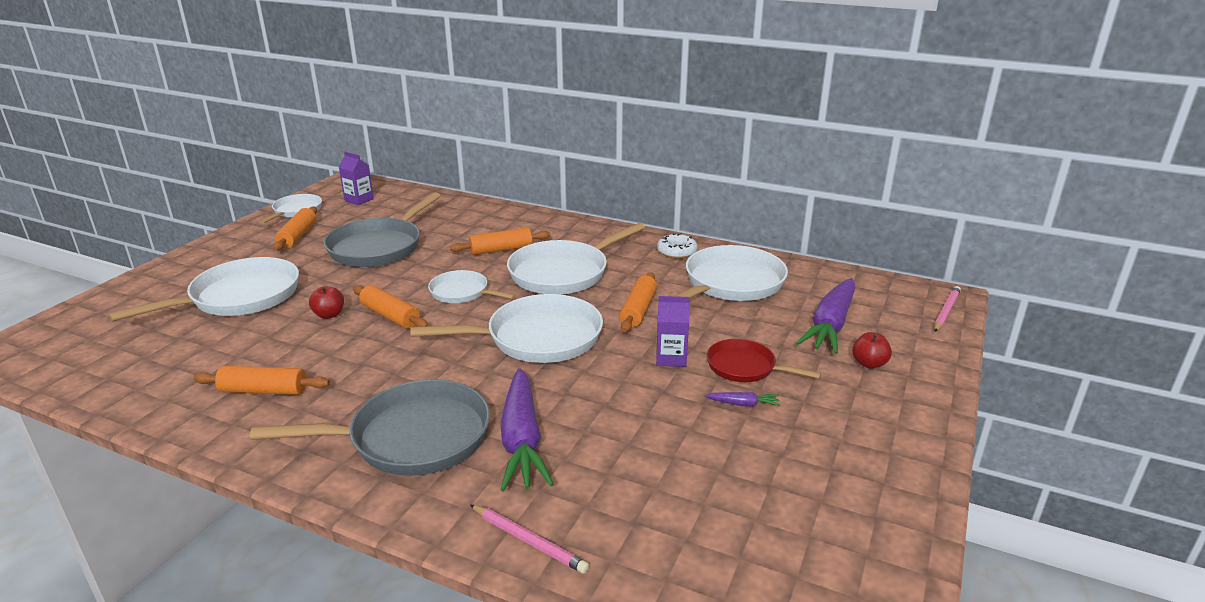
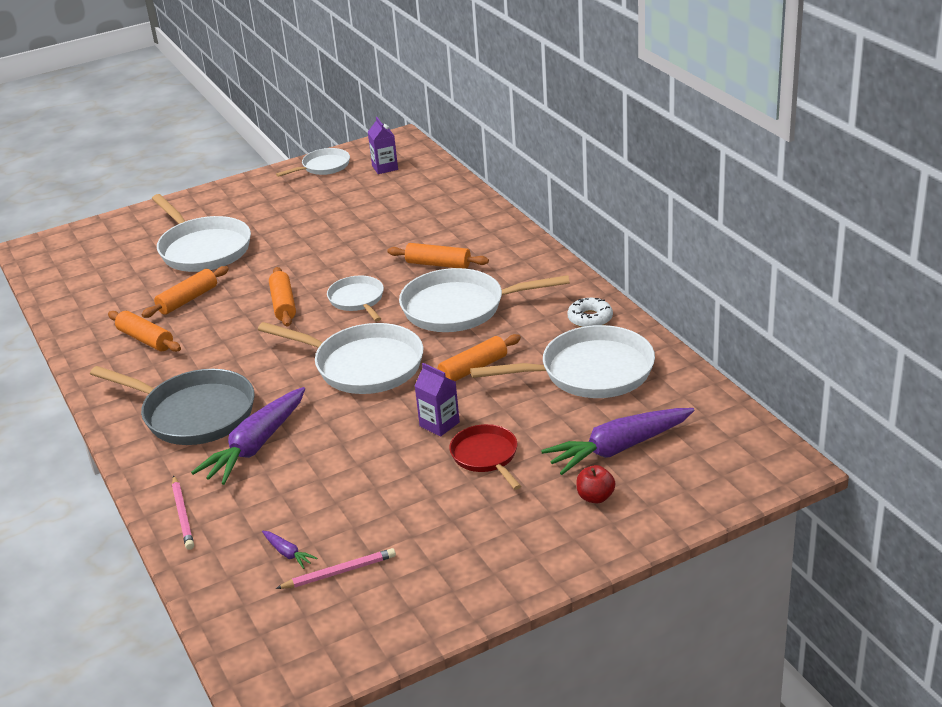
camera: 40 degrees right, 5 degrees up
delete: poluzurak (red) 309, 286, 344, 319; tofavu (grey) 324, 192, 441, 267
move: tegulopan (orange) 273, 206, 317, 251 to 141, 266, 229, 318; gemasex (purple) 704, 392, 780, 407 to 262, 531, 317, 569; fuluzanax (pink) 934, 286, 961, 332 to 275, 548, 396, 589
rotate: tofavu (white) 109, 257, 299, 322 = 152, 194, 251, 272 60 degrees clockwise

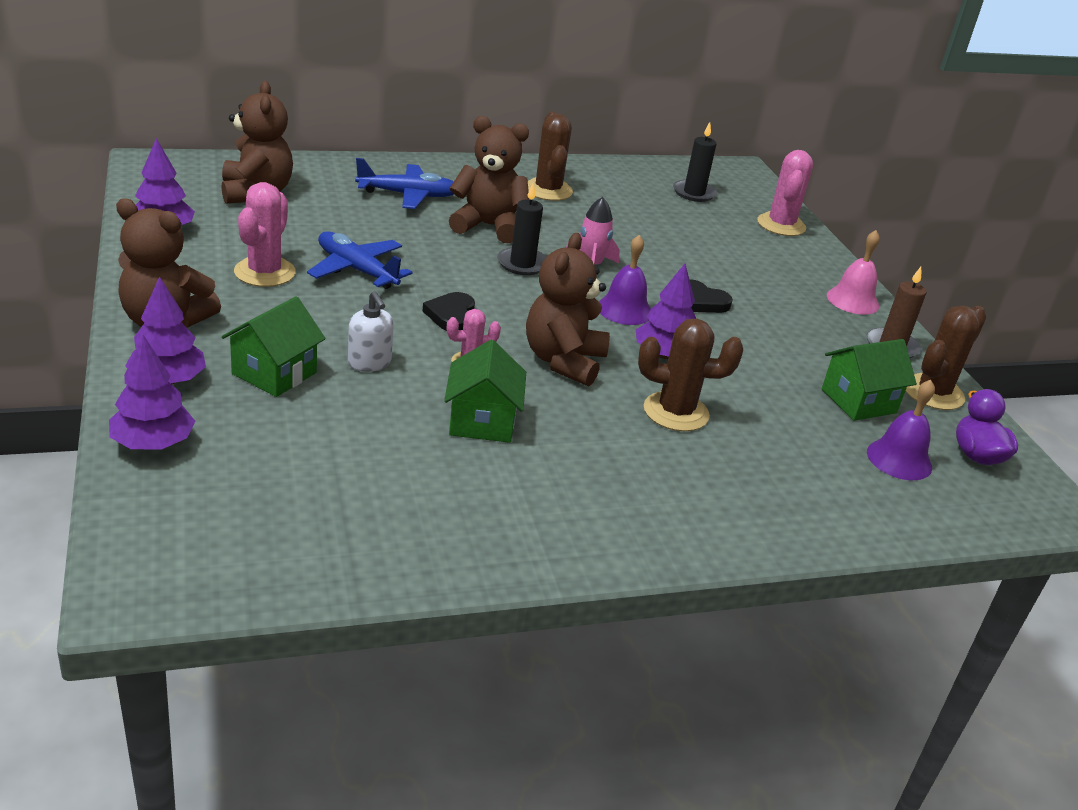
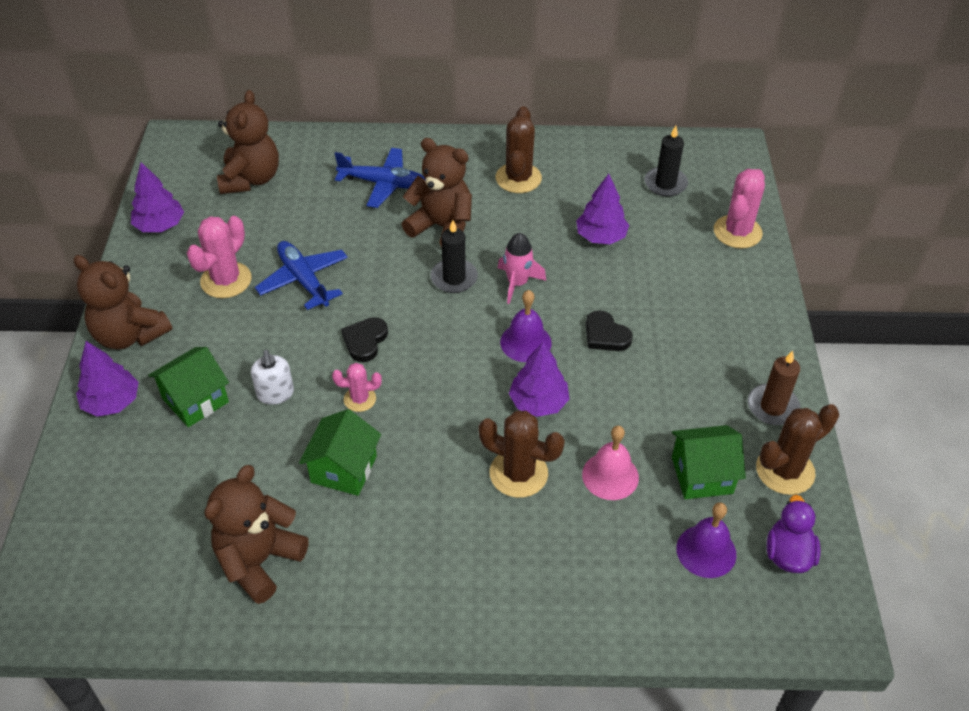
camera: 20 degrees right, 15 degrees up
move: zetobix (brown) 526, 233, 610, 387 to 205, 465, 309, 604; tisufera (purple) 109, 335, 195, 450 to 576, 174, 629, 244; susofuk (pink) 827, 230, 880, 315 to 582, 426, 639, 500

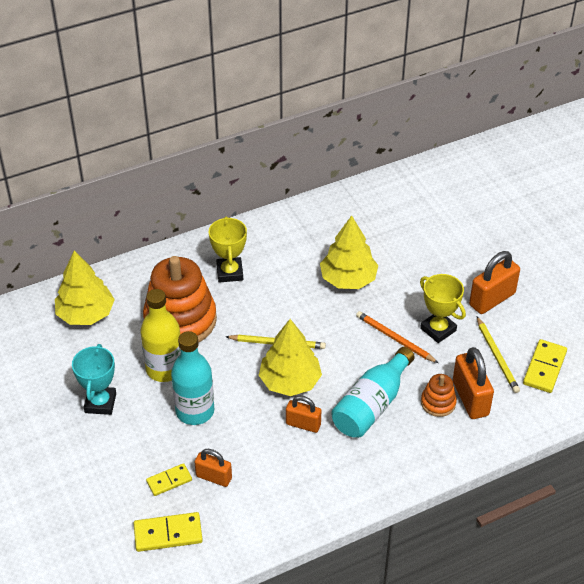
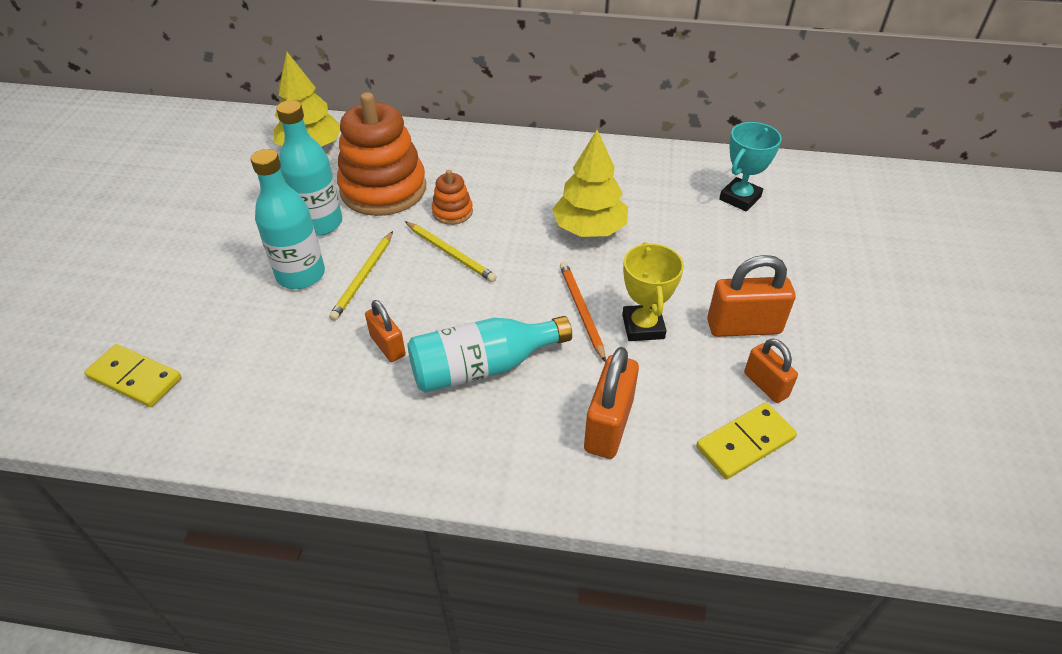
camera: 35 degrees right, 0 degrees up
delete: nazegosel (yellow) 146, 463, 192, 496; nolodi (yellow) 209, 217, 247, 283; tisufera (yellow) 259, 319, 322, 396
move: fuluzanax (yellow) 477, 317, 520, 393 to 329, 231, 393, 321; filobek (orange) 421, 374, 457, 417 to 432, 170, 473, 225; nolodi (turquoise) 72, 344, 116, 415 to 719, 122, 782, 212; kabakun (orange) 195, 449, 232, 487 to 744, 338, 798, 403
recolor: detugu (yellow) 140, 289, 181, 382 to detugu (turquoise) 276, 100, 342, 236

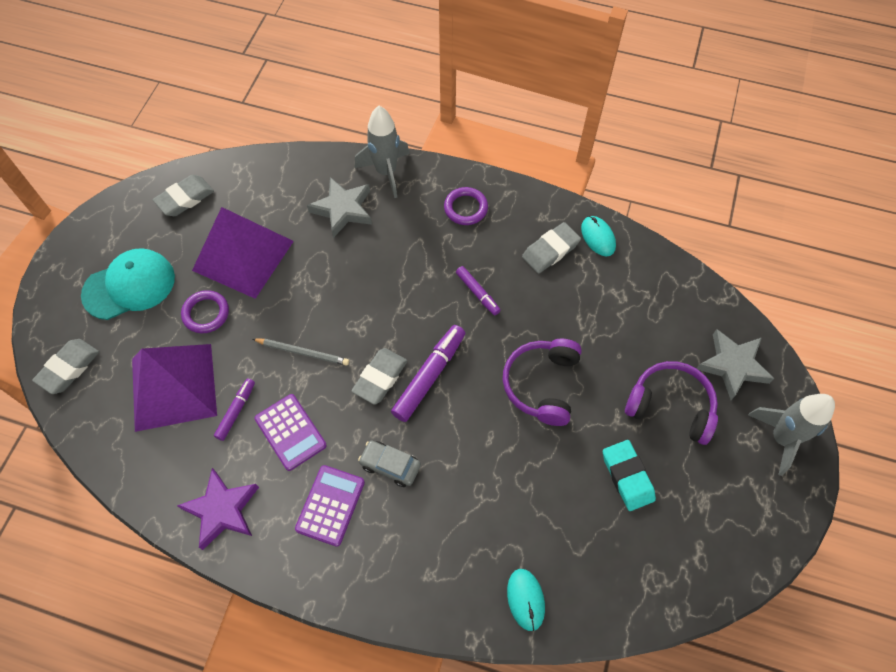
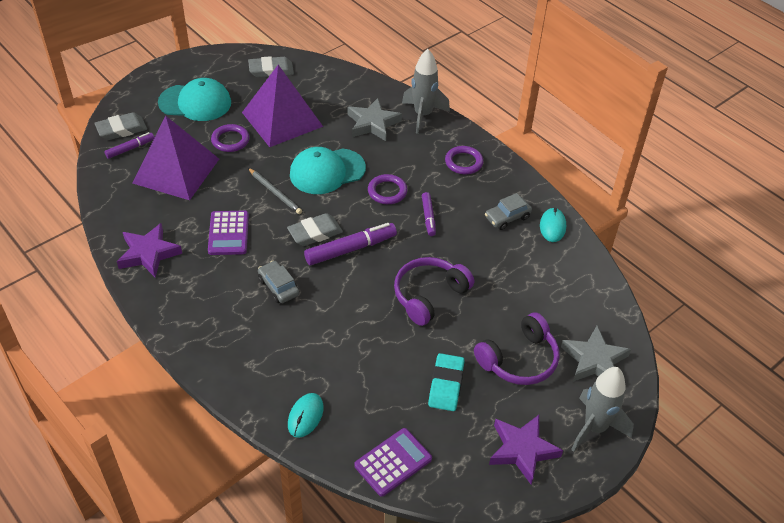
camera: 30 degrees right, 15 degrees down
insert: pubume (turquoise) 290, 147, 366, 194; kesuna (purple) 368, 174, 407, 204; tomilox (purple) 489, 415, 563, 485
move: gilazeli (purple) 214, 378, 255, 441 to 104, 132, 155, 159; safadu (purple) 295, 465, 365, 547 to 354, 428, 432, 497
replace: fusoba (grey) 522, 222, 581, 273 to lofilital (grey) 485, 193, 532, 230
rotate: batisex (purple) 625, 361, 718, 445 = 474, 312, 560, 385 90 degrees clockwise

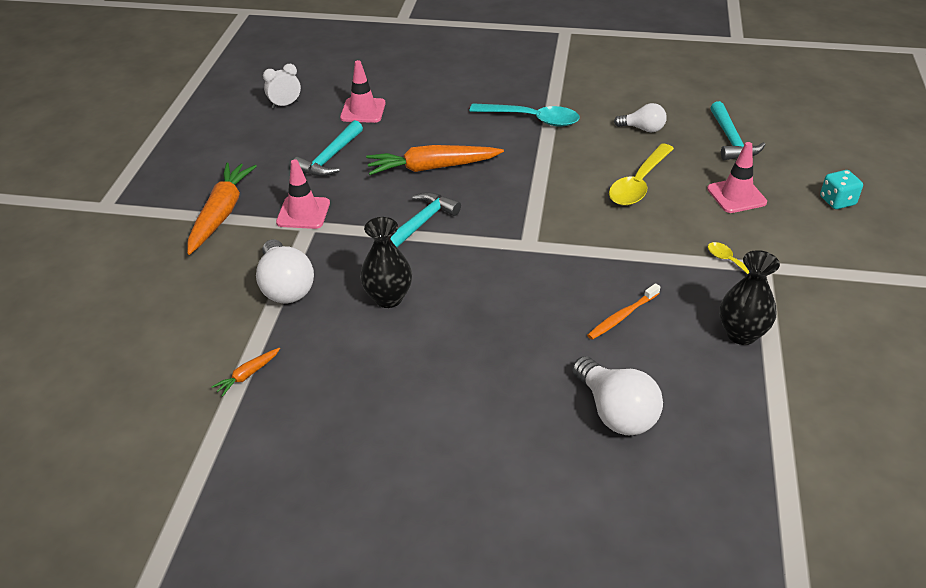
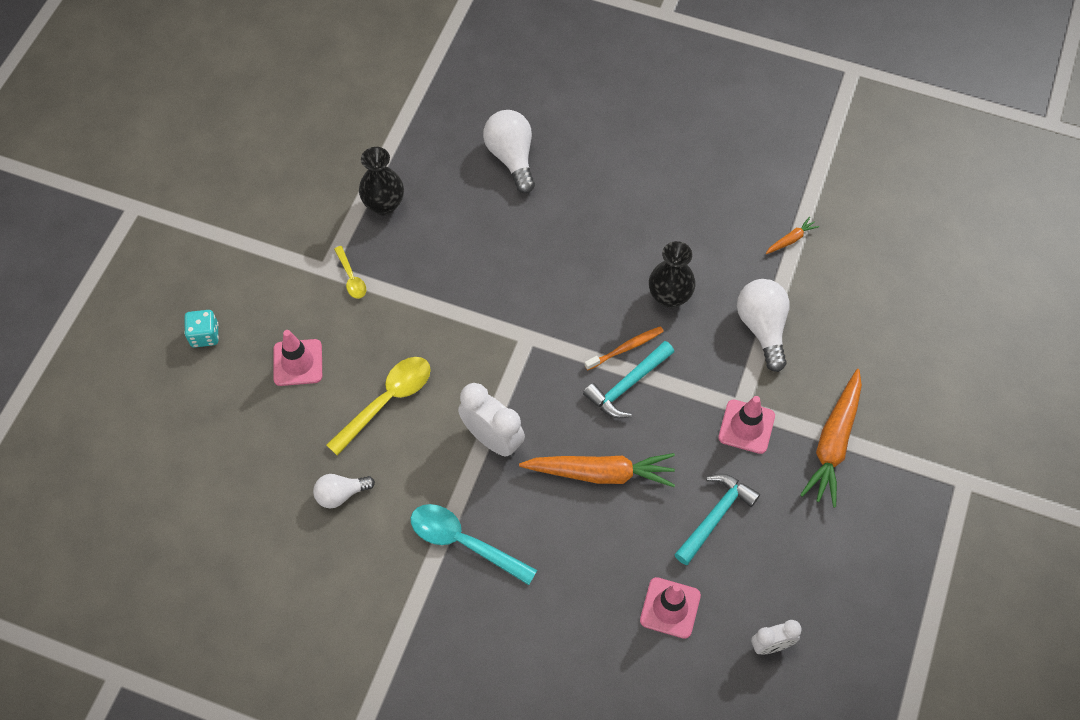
camera: 170 degrees left, 20 degrees up
delete: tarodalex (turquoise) 710, 101, 765, 160
insert: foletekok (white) 458, 383, 525, 457
move: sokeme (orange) 587, 283, 660, 340 to 585, 326, 664, 370
rotate: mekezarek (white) 614, 103, 667, 132 = 313, 474, 375, 508 45 degrees counterclockwise

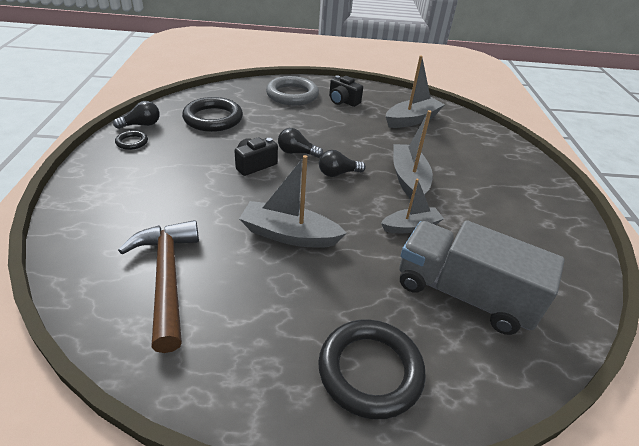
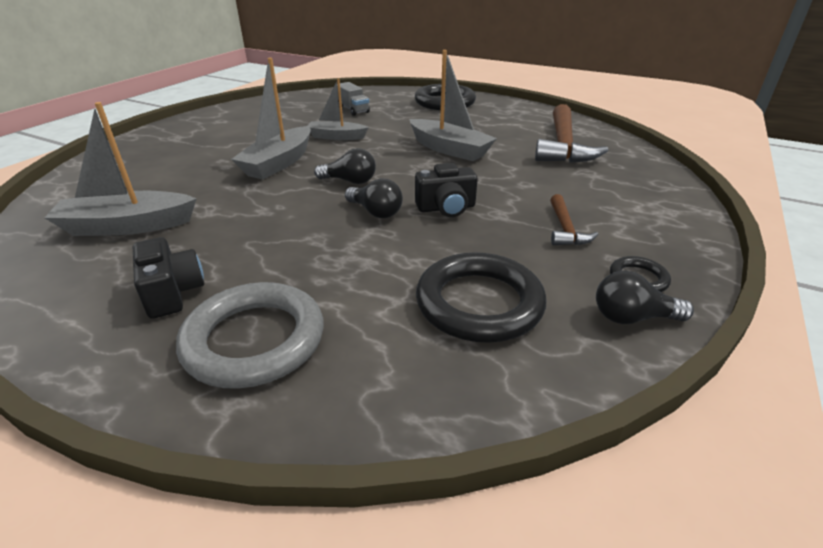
camera: 150 degrees left, 5 degrees down
insert: tarodalex (brown) 550, 194, 599, 245
resize: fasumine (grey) 399, 220, 565, 335 = 337, 82, 370, 116 x0.44

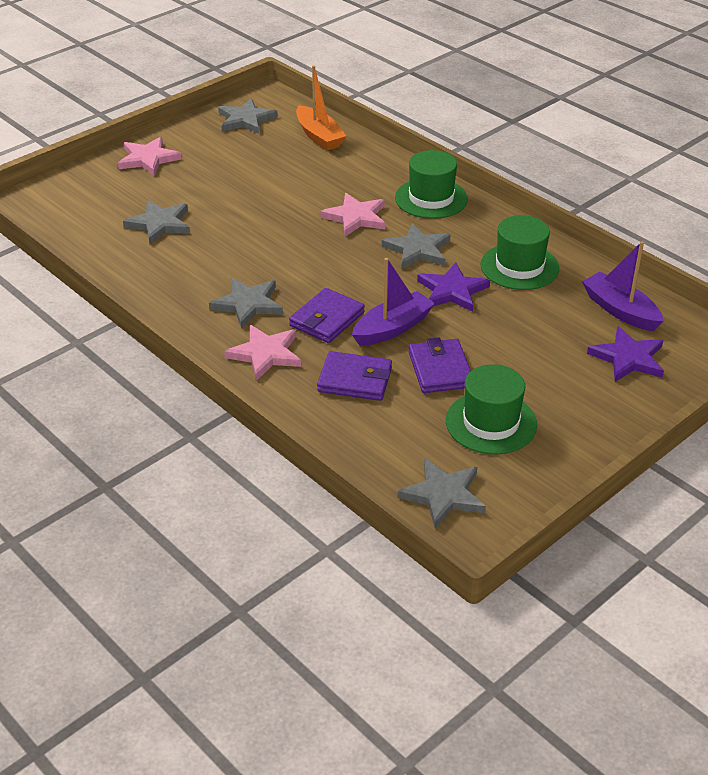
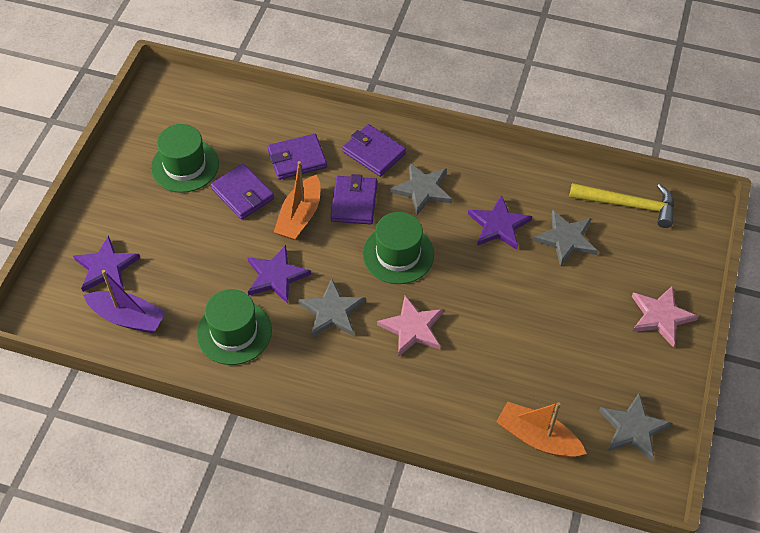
camera: 150 degrees right, 15 degrees up
delete: tomilox (grey) 397, 458, 486, 528
insert: tomilox (purple) 468, 195, 532, 250; tarodalex (yellow) 569, 183, 674, 228
move: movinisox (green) 395, 150, 468, 219 to 363, 212, 434, 284
replace: tomilox (pink) 224, 325, 301, 381 to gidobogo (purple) 342, 124, 406, 177
recolor: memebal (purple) 352, 258, 435, 346 to memebal (orange) 274, 161, 320, 240

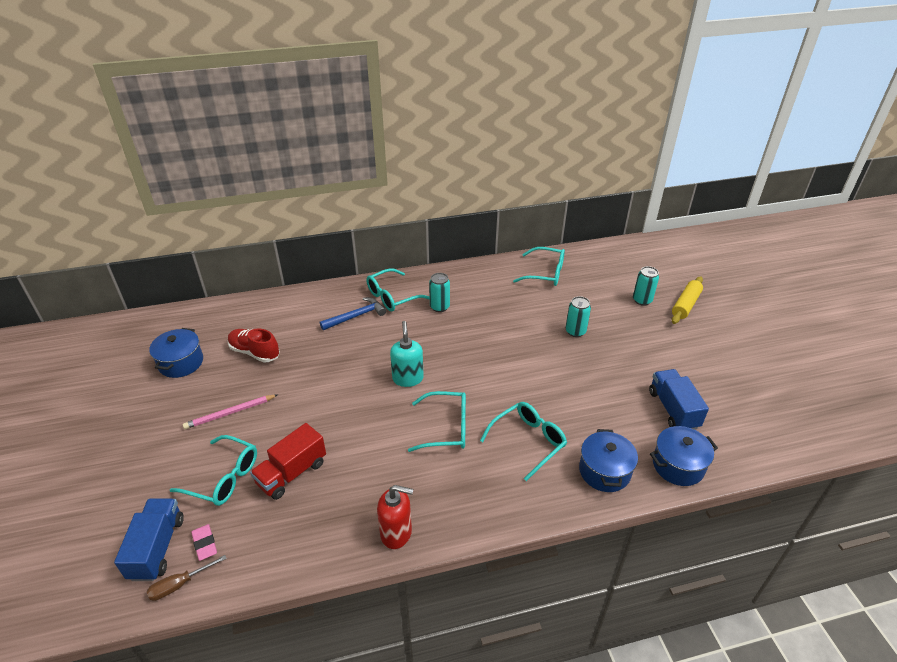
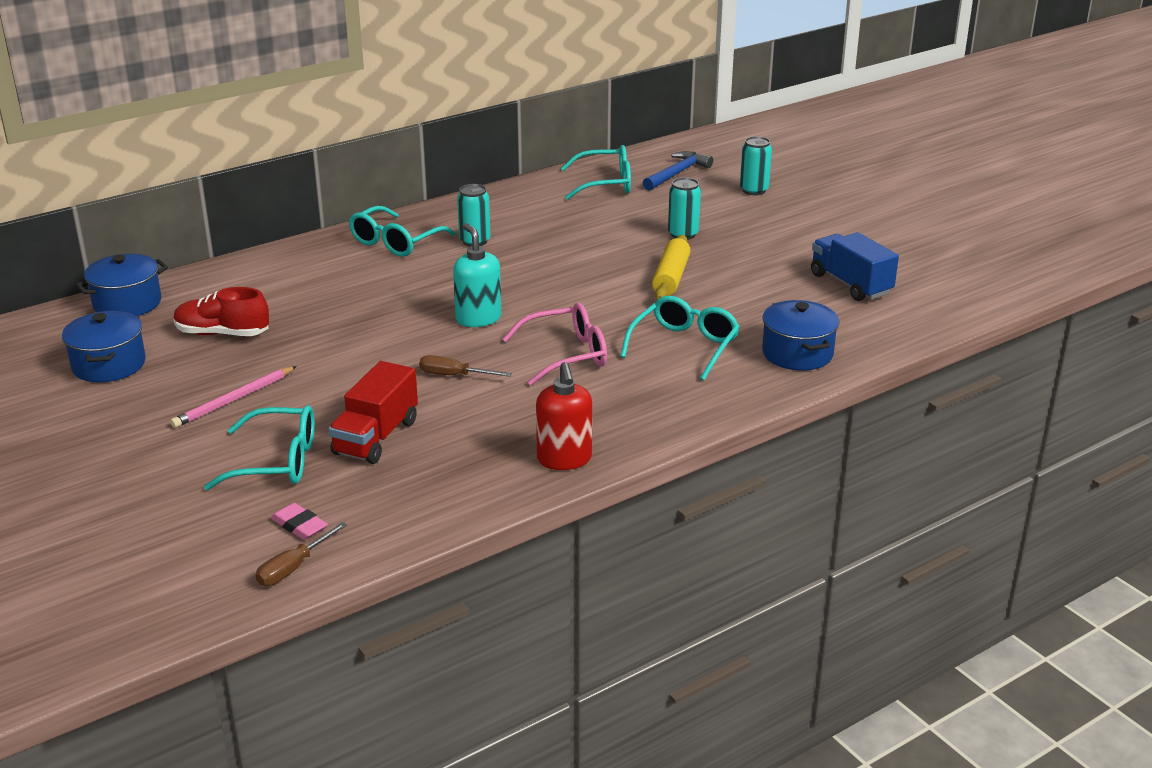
camera: 20 degrees left, 10 degrees down
delete: fasumine (blue) 114, 498, 184, 581
insert: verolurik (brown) 419, 355, 512, 377
move: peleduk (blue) 650, 426, 718, 486 to 76, 254, 168, 316; tarodalex (blue) 320, 297, 386, 330 to 643, 151, 713, 191; tegulopan (yellow) 672, 276, 703, 324 to 652, 235, 691, 300
recolor: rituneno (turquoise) 408, 391, 466, 452 to rituneno (pink) 503, 303, 607, 385
rotate: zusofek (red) 377, 485, 413, 549 = 536, 362, 592, 470 90 degrees clockwise

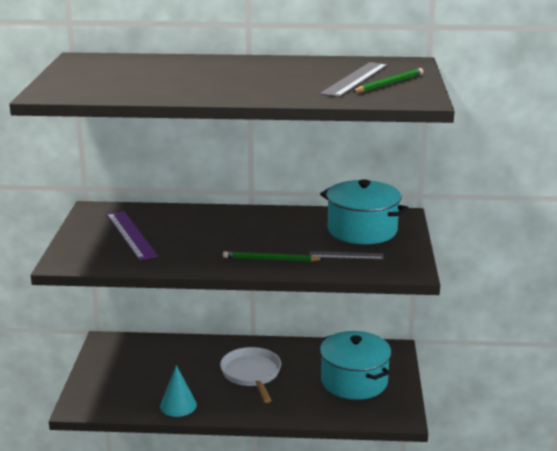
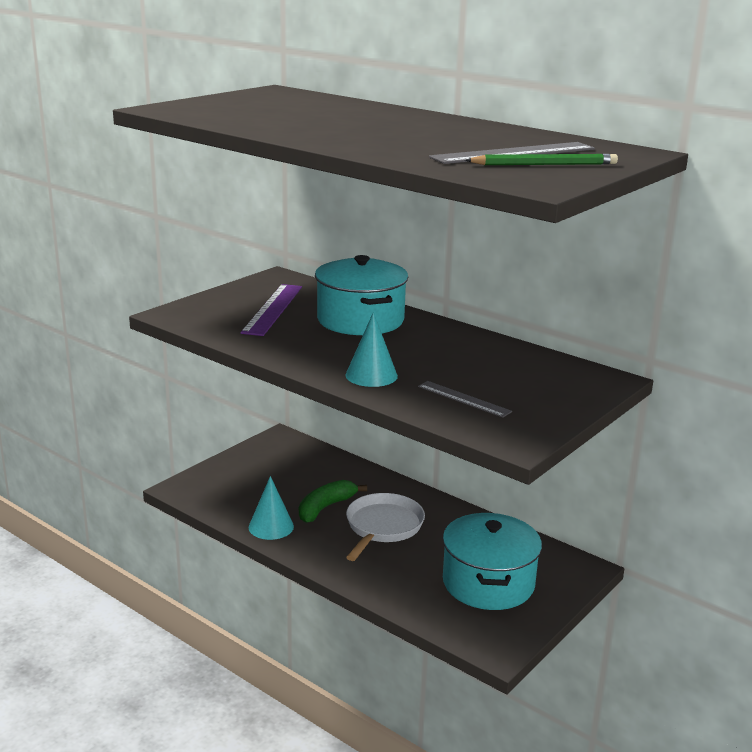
camera: 35 degrees right, 0 degrees up
insert: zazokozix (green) 299, 480, 367, 523
move: peleduk (turquoise) 320, 179, 409, 244 to 315, 255, 408, 335
replace: fuluzanax (green) 223, 251, 323, 262 to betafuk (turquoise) 345, 312, 398, 387

